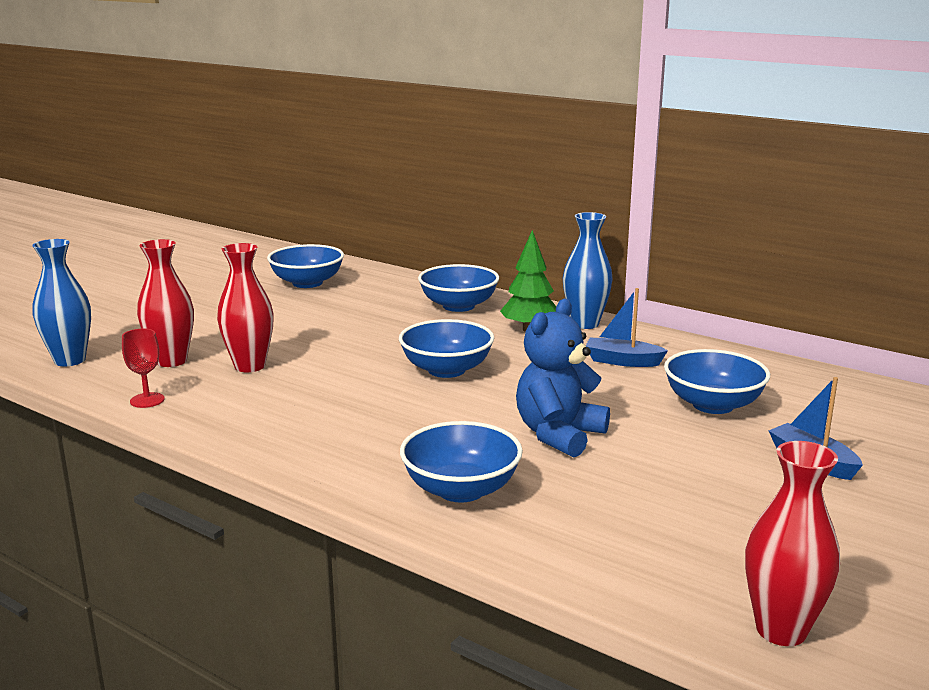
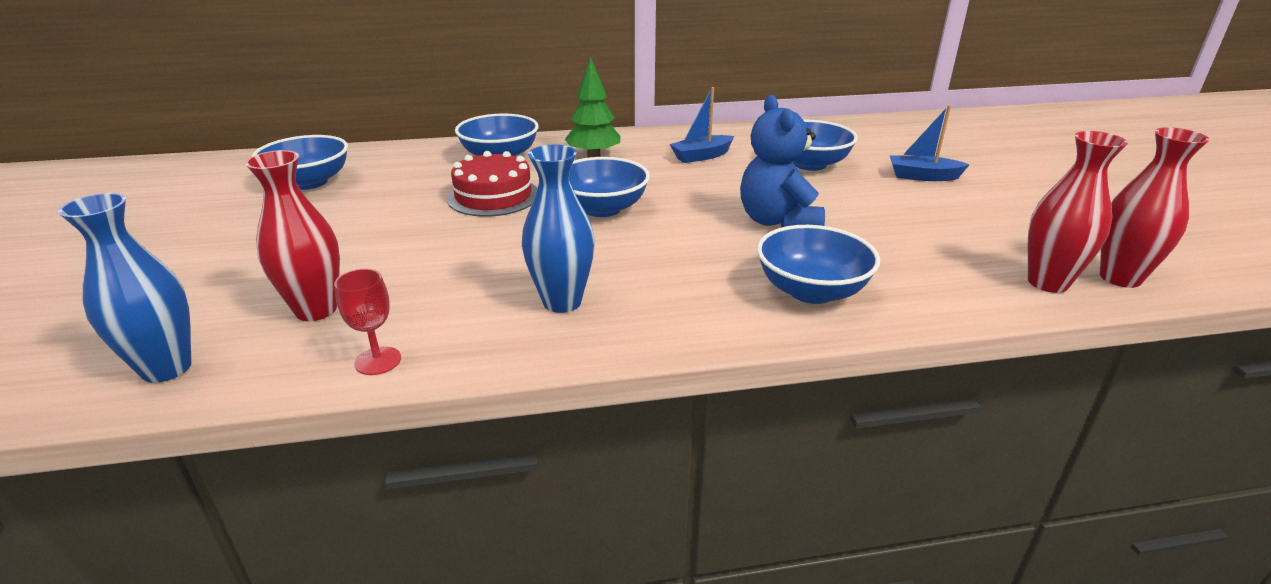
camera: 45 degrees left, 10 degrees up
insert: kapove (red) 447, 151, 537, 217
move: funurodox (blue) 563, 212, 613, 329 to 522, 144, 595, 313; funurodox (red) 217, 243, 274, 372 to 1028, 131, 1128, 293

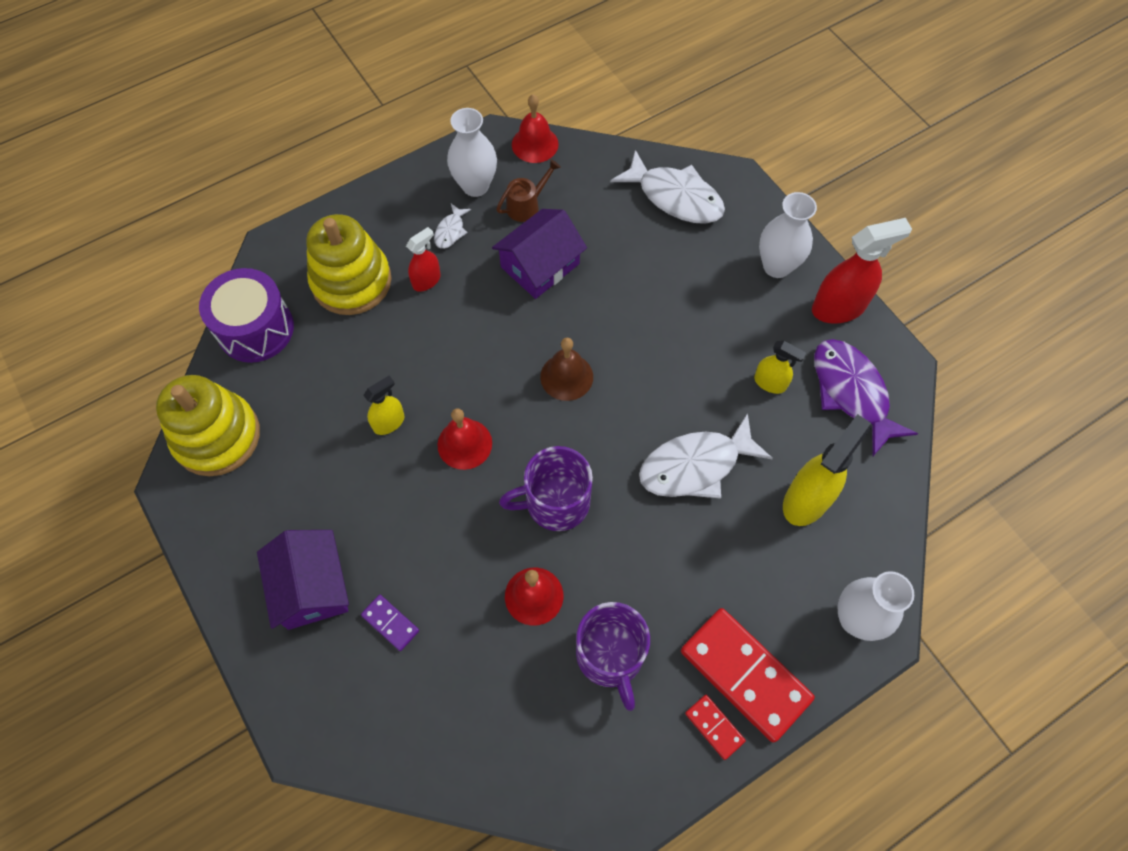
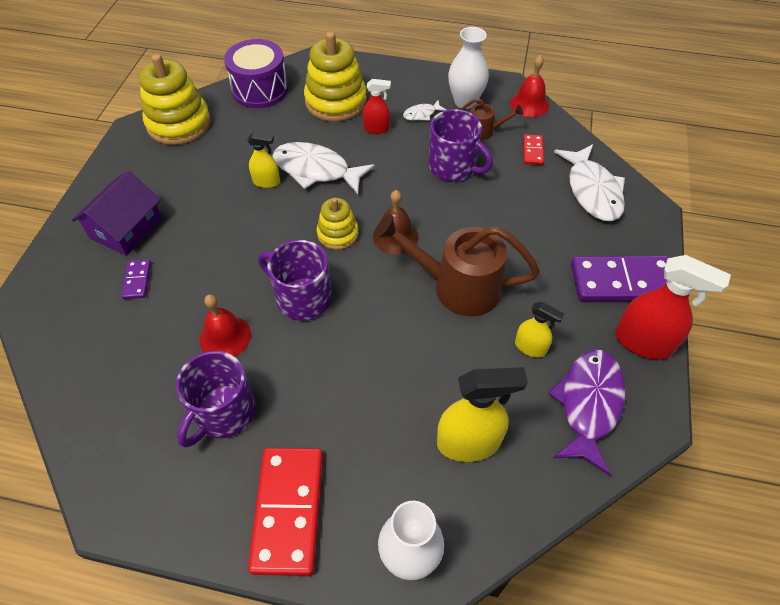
camera: 45 degrees right, 10 degrees down
delete: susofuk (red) 437, 408, 492, 470
insert: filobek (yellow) 317, 198, 359, 250; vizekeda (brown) 374, 214, 540, 317
move: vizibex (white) 639, 413, 773, 499 to 272, 142, 375, 194; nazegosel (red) 685, 695, 746, 760 to 523, 134, 544, 165
replace: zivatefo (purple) 492, 209, 587, 299 to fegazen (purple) 428, 109, 493, 181; funurodox (white) 759, 192, 817, 278 to nazegosel (purple) 571, 256, 670, 301
rotate: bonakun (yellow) 754, 341, 806, 394 = 515, 302, 565, 358 45 degrees counterclockwise

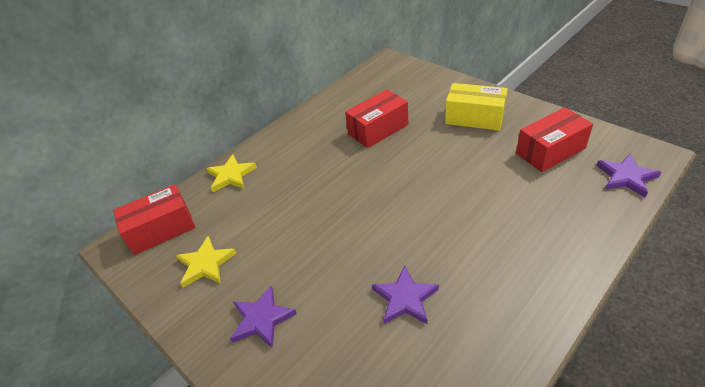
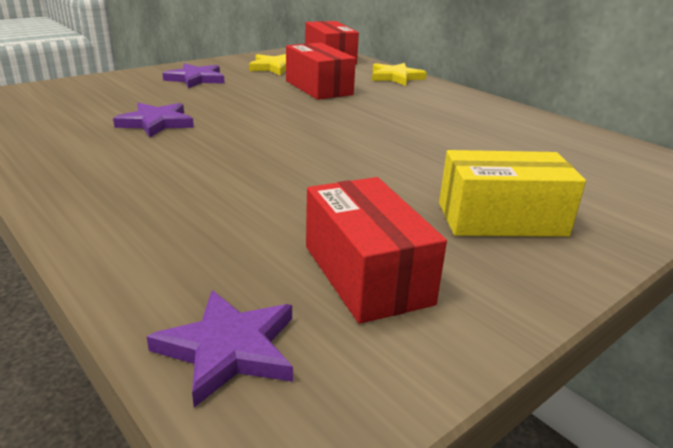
camera: 90 degrees right, 15 degrees down
move: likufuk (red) 345, 89, 408, 148 to 286, 43, 356, 100
rotate: likufuk (yellow) 445, 83, 508, 131 = 439, 150, 586, 237 60 degrees clockwise

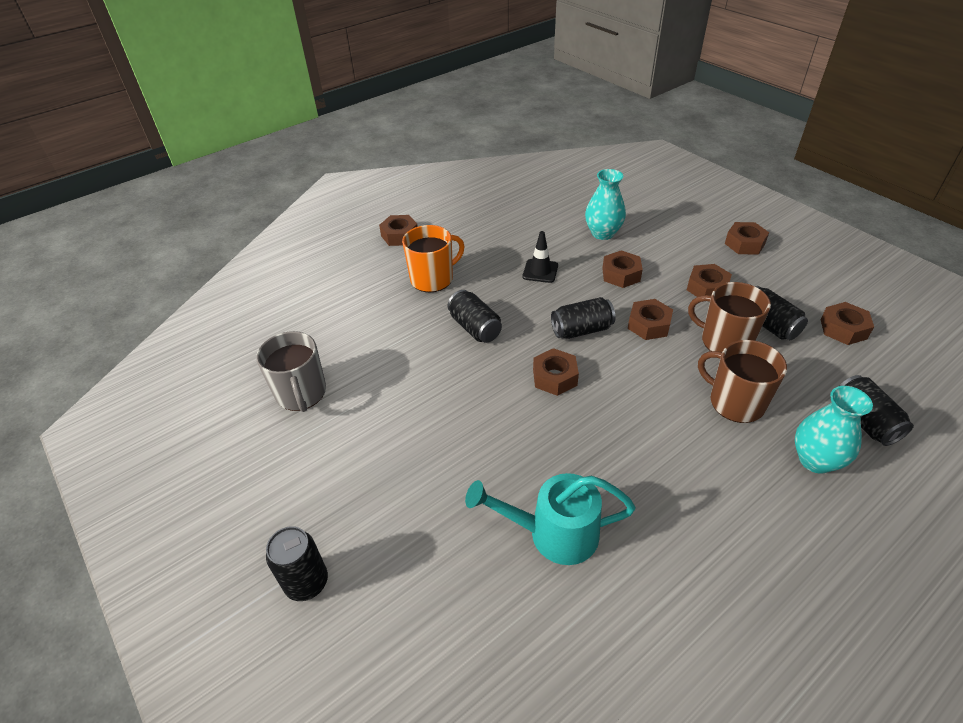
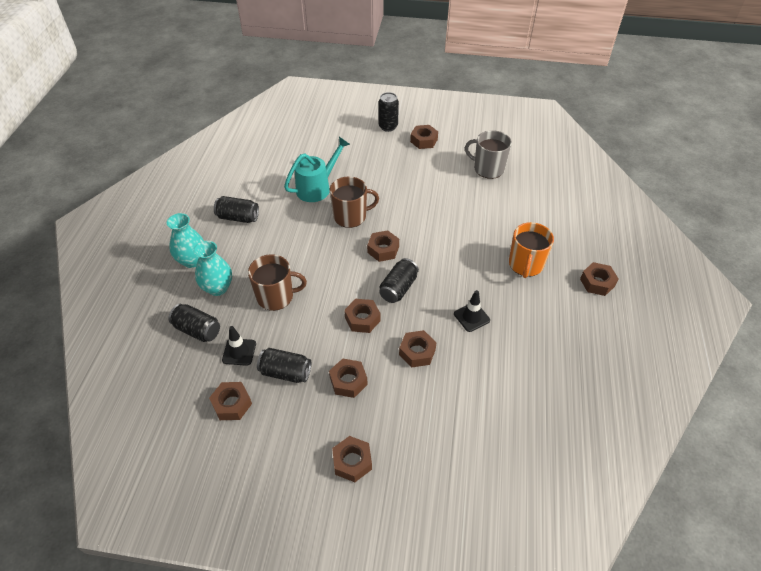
camera: 135 degrees right, 5 degrees up
insert: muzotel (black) 222, 326, 256, 366; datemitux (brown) 410, 125, 438, 149
move: funurodox (turquoise) 585, 169, 626, 240 to 167, 213, 204, 268; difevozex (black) 447, 290, 502, 343 to 214, 196, 259, 223; fegazen (brown) 688, 282, 771, 352 to 330, 176, 379, 228

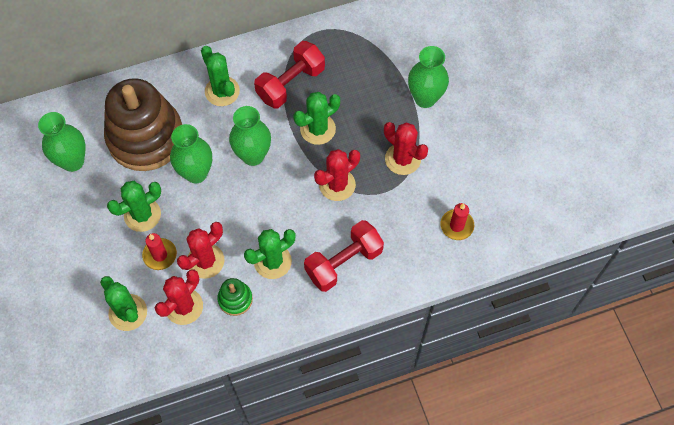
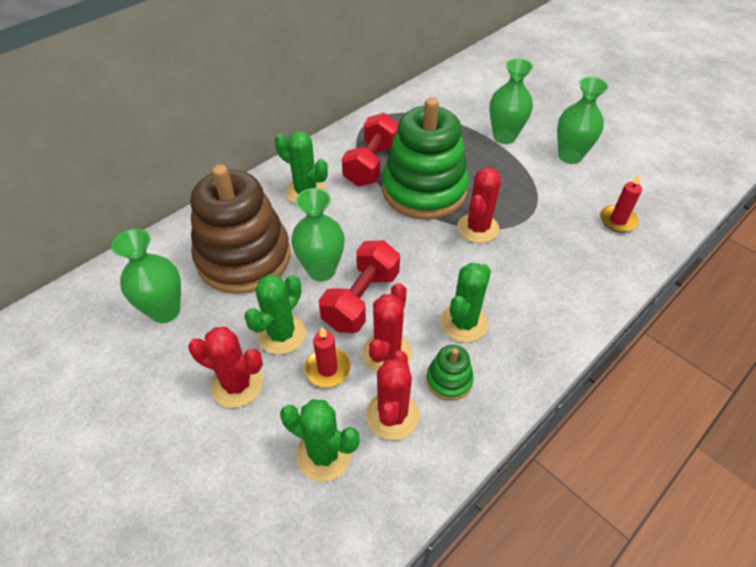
camera: 25 degrees left, 15 degrees down
move: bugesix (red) 384, 122, 428, 175 to 188, 327, 263, 408; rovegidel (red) 304, 220, 384, 292 to 319, 240, 400, 333; funurodox (green) 229, 106, 271, 166 to 557, 77, 609, 164
replace: bugesix (green) 294, 92, 340, 145 to filobek (green) 382, 97, 469, 220

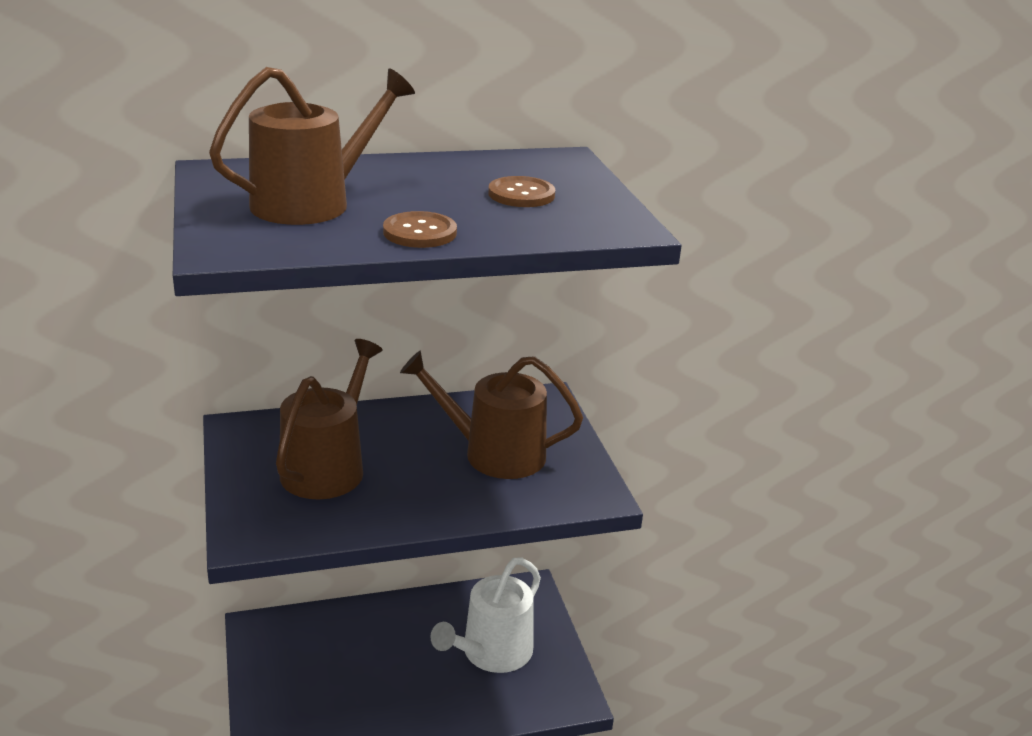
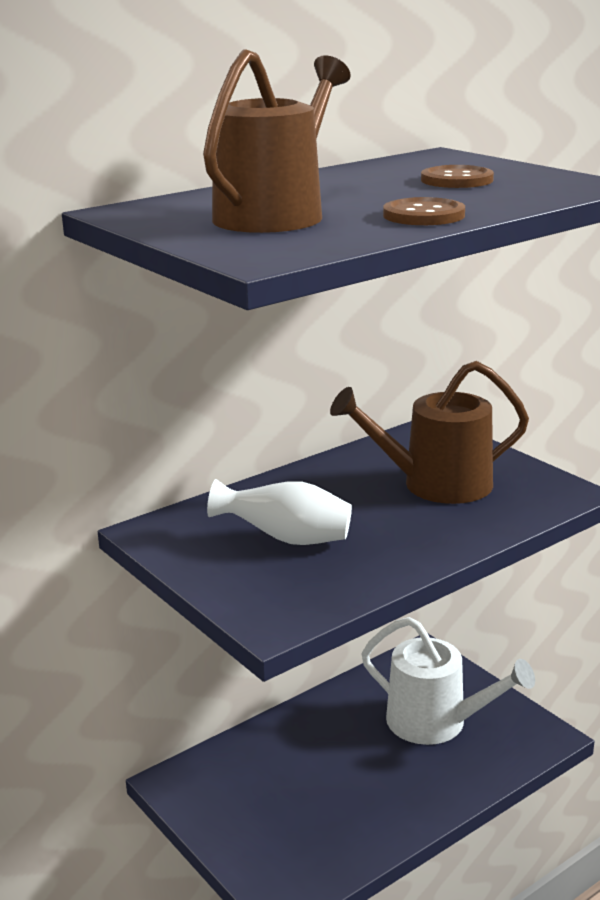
camera: 20 degrees left, 5 degrees down
replace: vizekeda (brown) 276, 339, 383, 500 to funurodox (white) 207, 479, 352, 545
rotate: vizekeda (white) 431, 557, 541, 673 = 361, 617, 535, 745 75 degrees counterclockwise

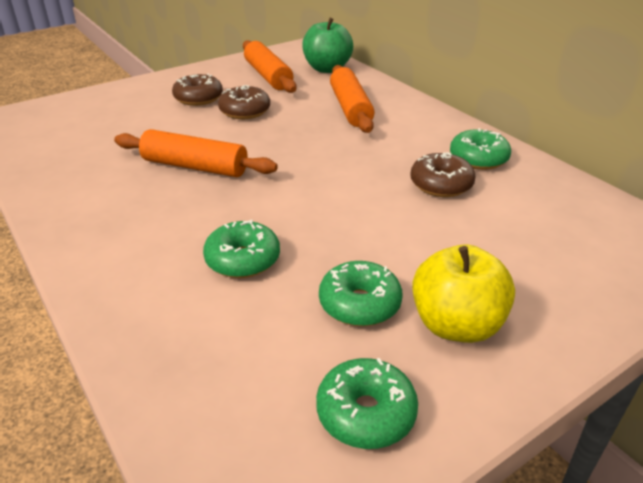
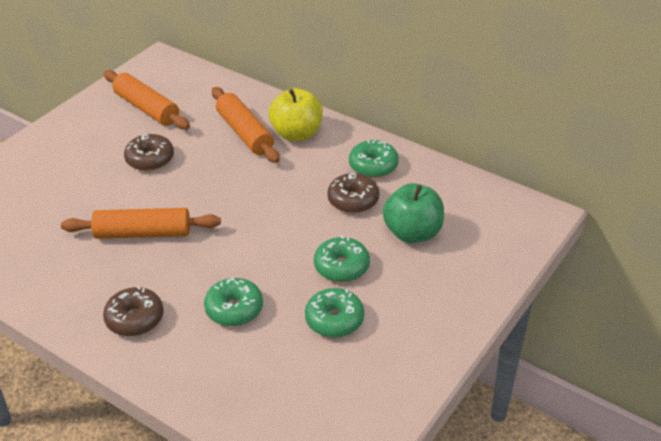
camera: 20 degrees left, 5 degrees up
move: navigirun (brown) 172, 73, 223, 106 to 103, 286, 164, 336; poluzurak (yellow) 412, 245, 515, 343 to 269, 88, 323, 142; navigirun (green) 316, 358, 418, 449 to 314, 236, 370, 282; poluzurak (green) 302, 18, 353, 73 to 383, 183, 444, 243

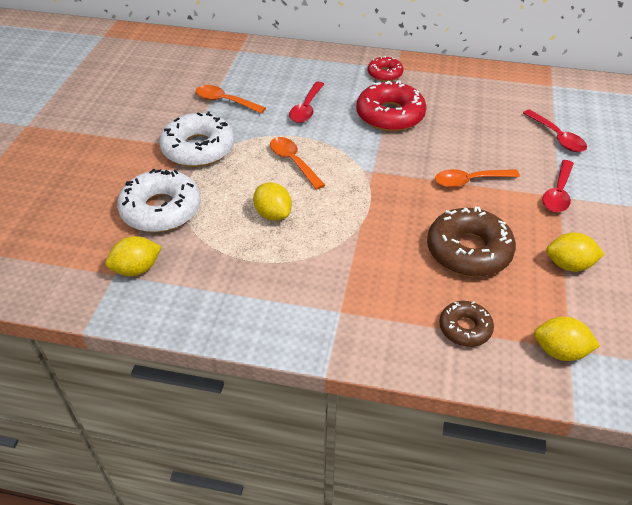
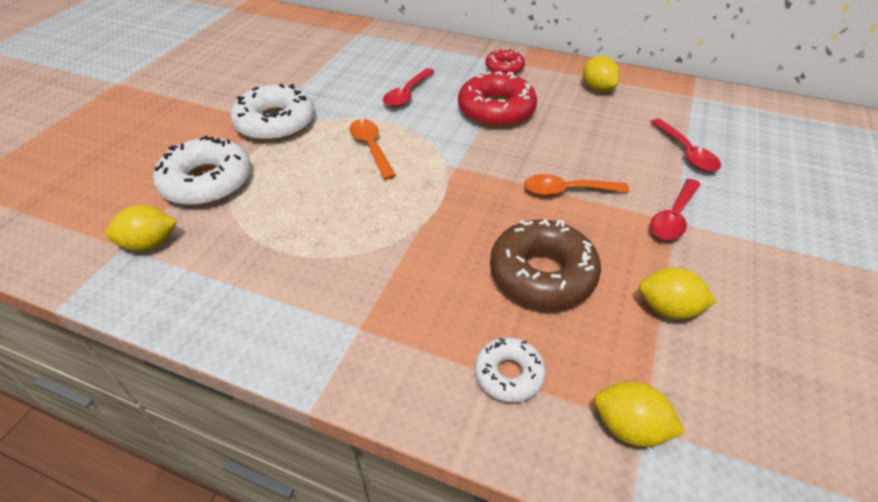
camera: 10 degrees right, 0 degrees up
delete: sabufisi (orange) 196, 85, 266, 114
move: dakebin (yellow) 253, 182, 292, 221 to 583, 56, 620, 92
recolor: navigirun (brown) 439, 301, 494, 347 to navigirun (white) 475, 337, 546, 402

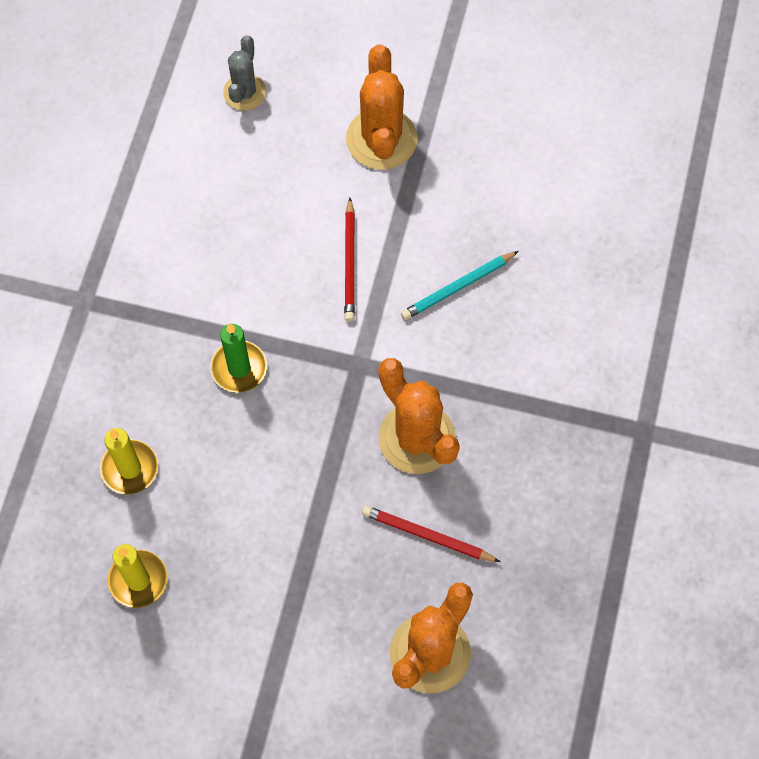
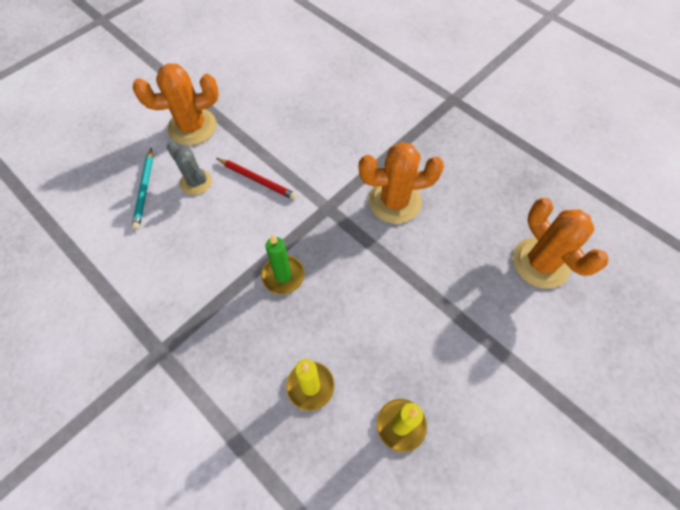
camera: 60 degrees left, 5 degrees down
delete: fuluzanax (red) 362, 506, 500, 562
move: fuluzanax (turquoise) 401, 251, 519, 320 to 132, 148, 153, 230; bugesix (grey) 223, 35, 266, 111 to 167, 142, 212, 195
rotate: bugesix (orange) 346, 44, 418, 170 = 133, 63, 219, 146 45 degrees counterclockwise

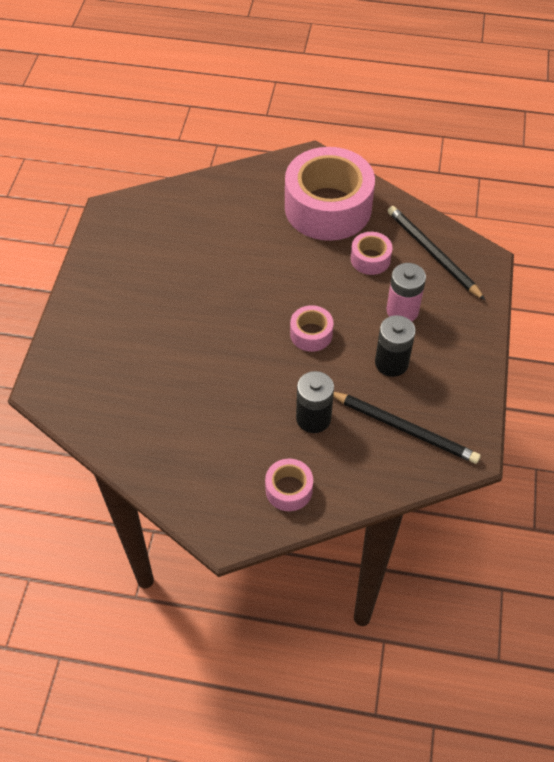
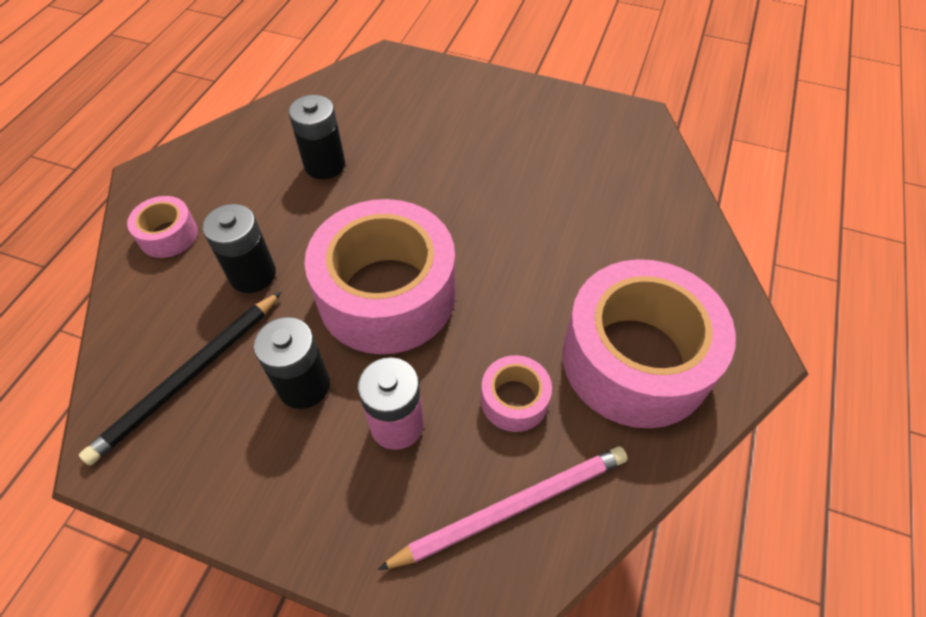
camera: 100 degrees right, 0 degrees up
insert: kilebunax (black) 289, 95, 345, 179
recolor: fuluzanax (black) 388, 206, 485, 300 to fuluzanax (pink) 377, 447, 627, 570
resize: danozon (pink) 290, 305, 334, 352 = 304, 199, 456, 354 x2.26

